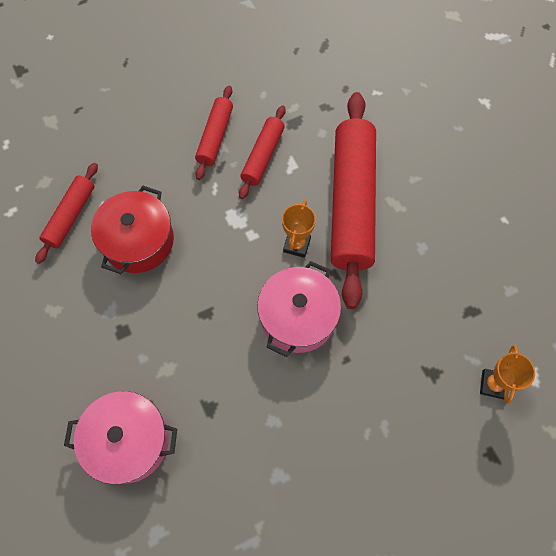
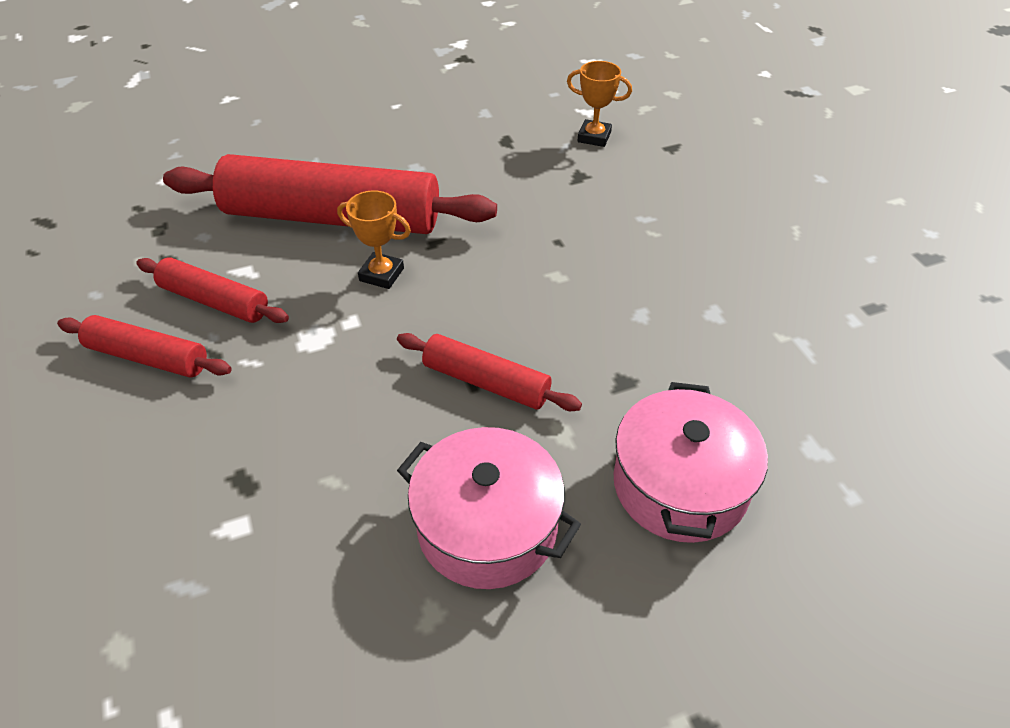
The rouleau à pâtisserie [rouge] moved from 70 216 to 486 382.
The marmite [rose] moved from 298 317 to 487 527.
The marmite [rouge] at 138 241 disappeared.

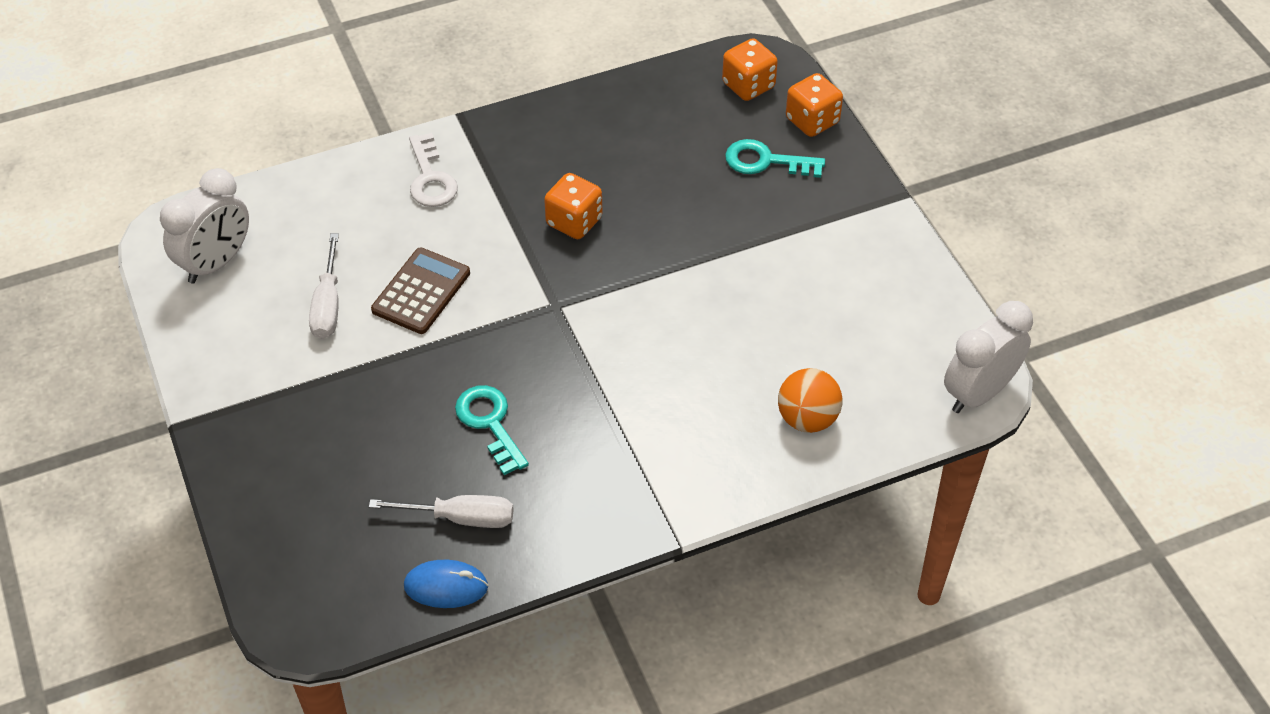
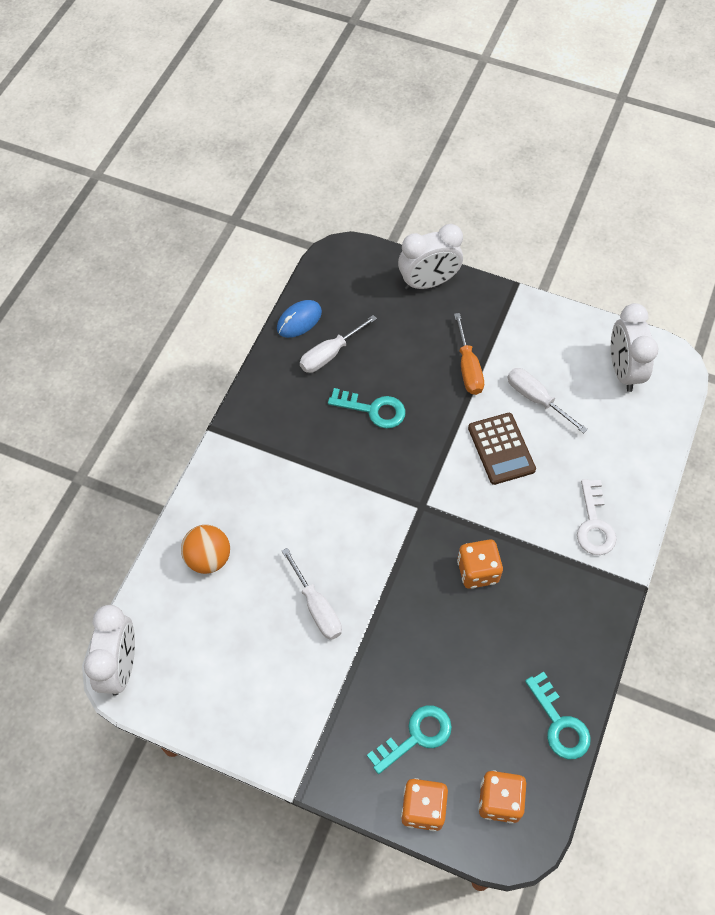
The tournevis [blanc] at 317 608 appeared.
The réveil [blanc] at 428 282 appeared.
The tournevis [orange] at 468 368 appeared.
The clé [turquoise] at 559 723 appeared.
The clé [blanc] at 430 178 turned 120 degrees counterclockwise.

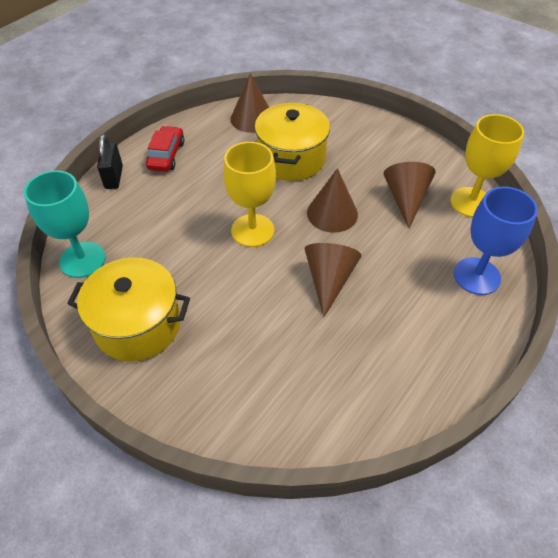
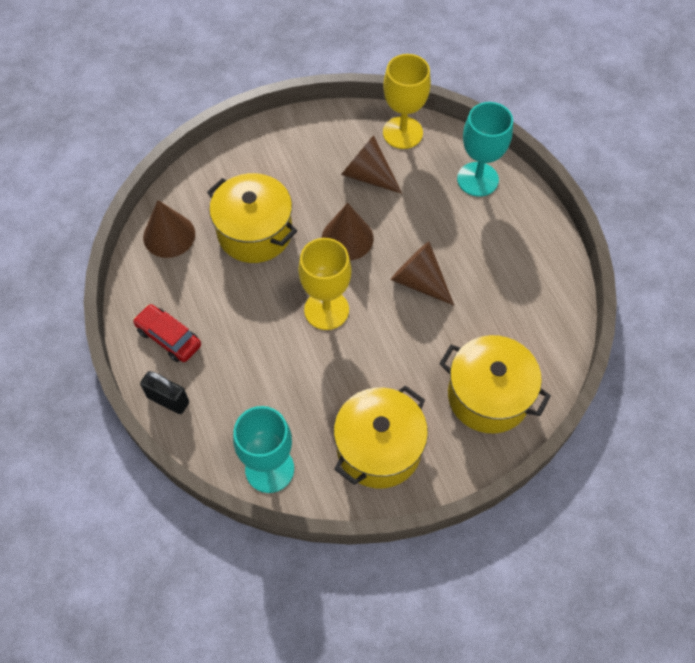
The marmite [jaune] at 488 396 appeared.
The verre à pied [bleu] at 476 276 became the verre à pied [turquoise] at 477 179.

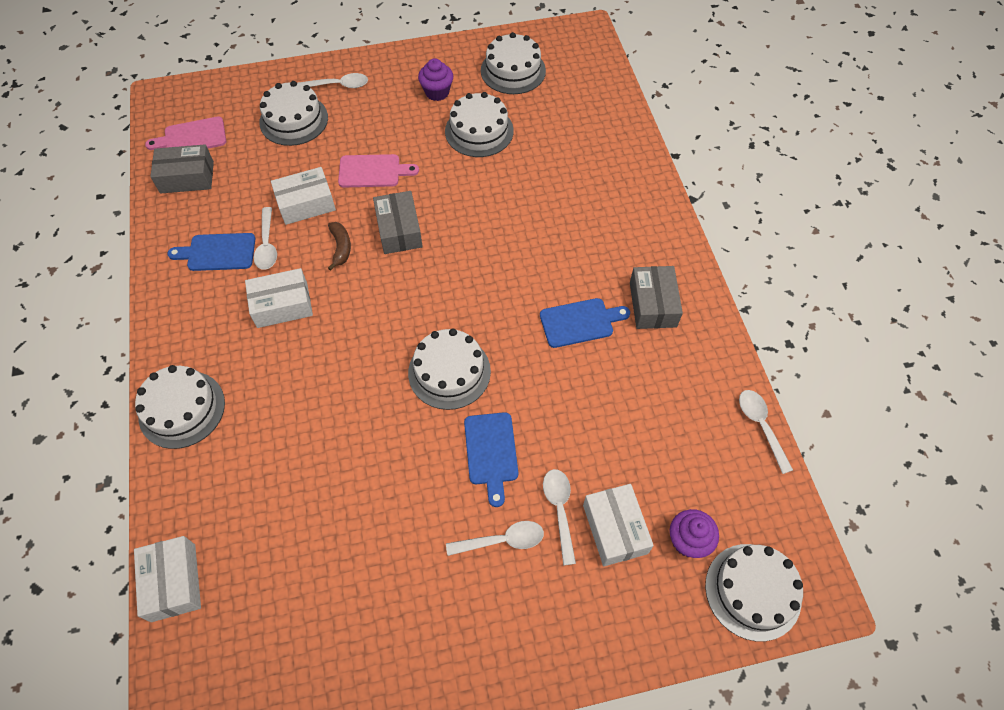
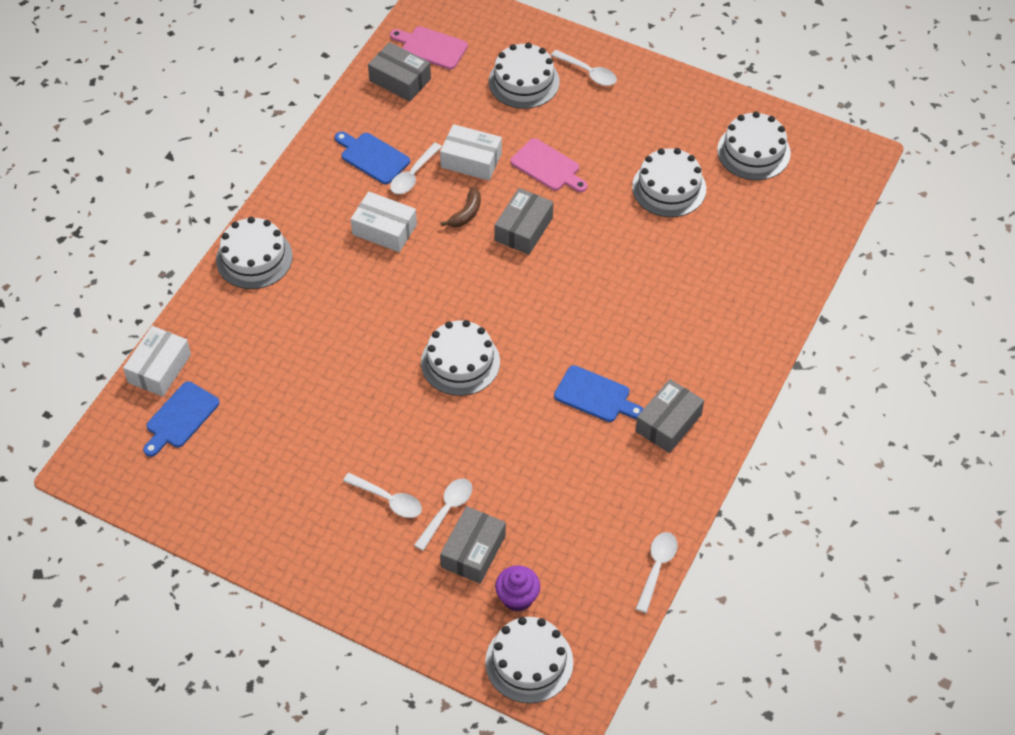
The planche à découper [bleu] moved from 491 452 to 180 418.
The boîte [blanc] at 615 529 became the boîte [gris] at 473 551.
The muffin [violet] at 437 92 disappeared.

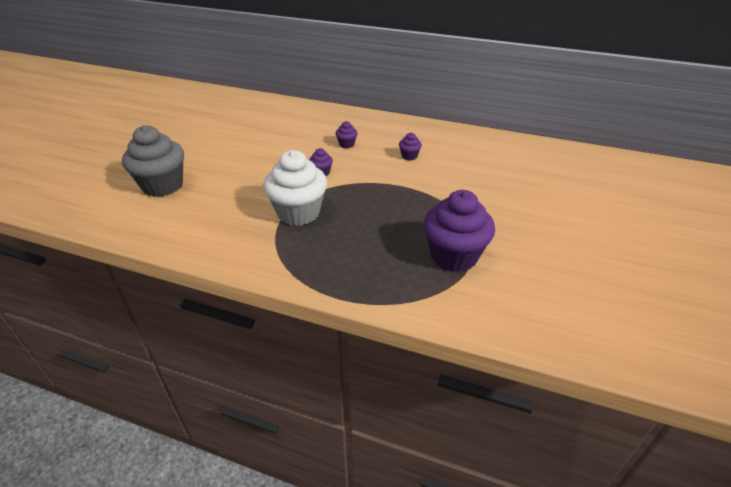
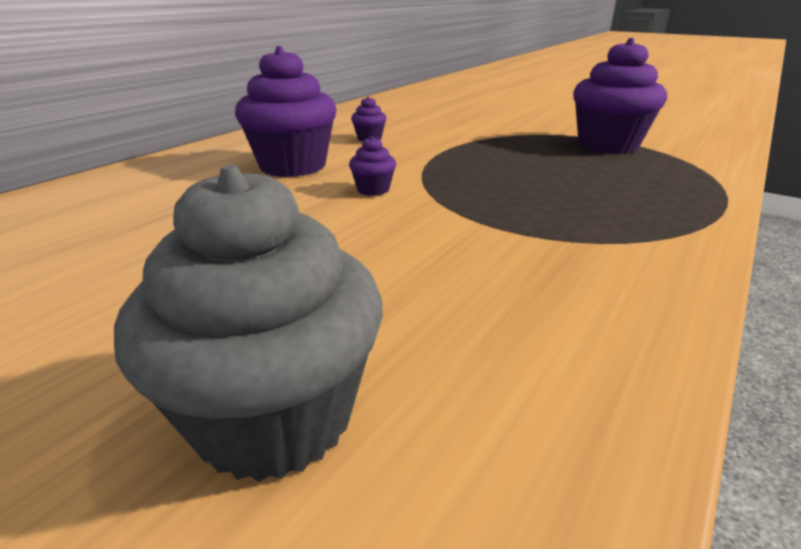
The muffin [violet] at 346 144 changed to 2.30 times the size.
The muffin [blanc] at 298 213 disappeared.

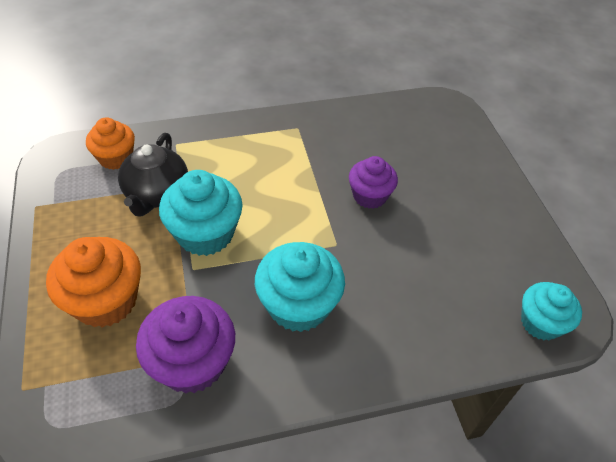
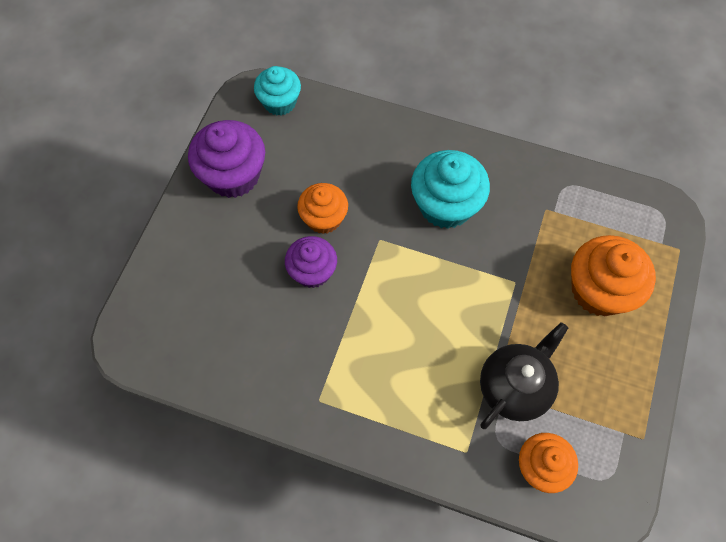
The muffin [violet] moved from 192 363 to 233 175.
The muffin [orange] at 324 218 appeared.
The muffin [turquoise] at 205 234 disappeared.

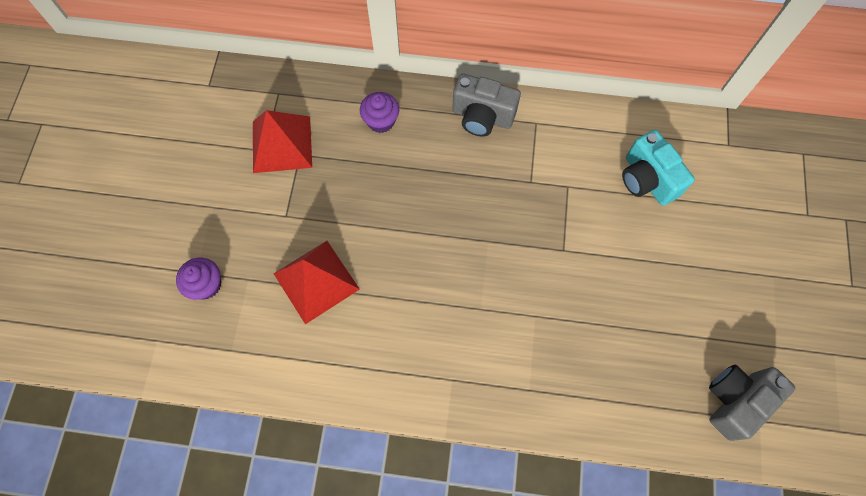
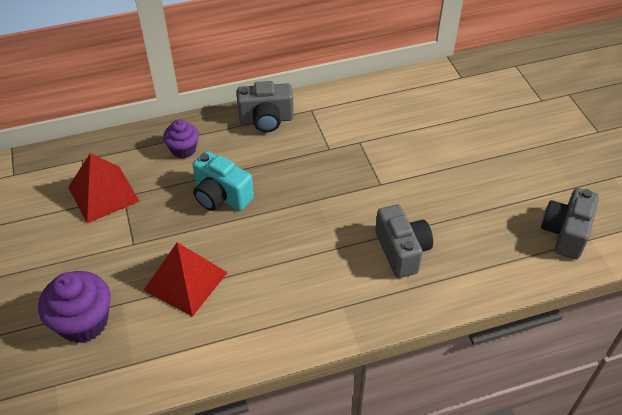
The muffin [violet] at 206 285 changed to 1.63 times the size.
The appareil photo [turquoise] moved from 647 179 to 221 196.
The appareil photo [gris] at 402 251 appeared.

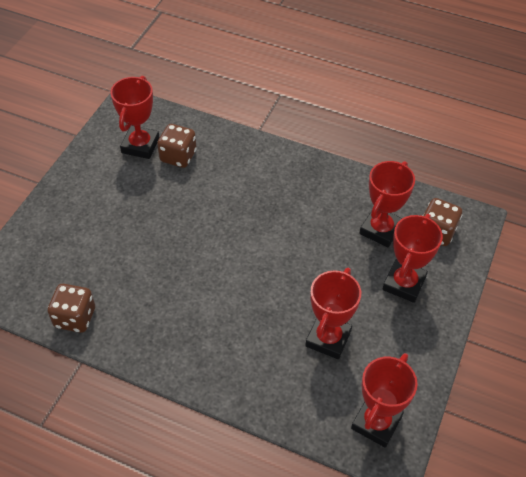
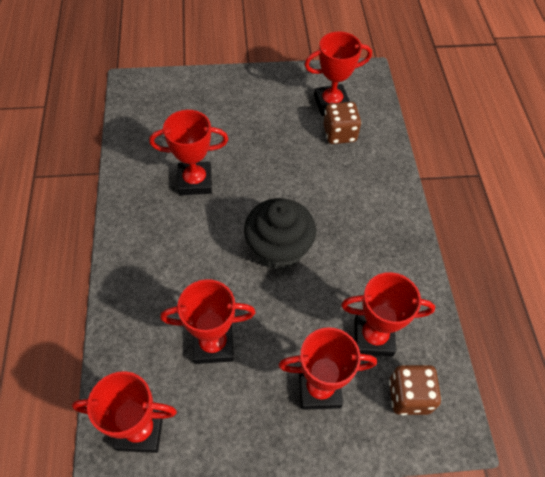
The trophée [rouge] at 195 181 appeared.
The muffin [noir] at 278 248 appeared.
The dé [marron] at 75 317 disappeared.

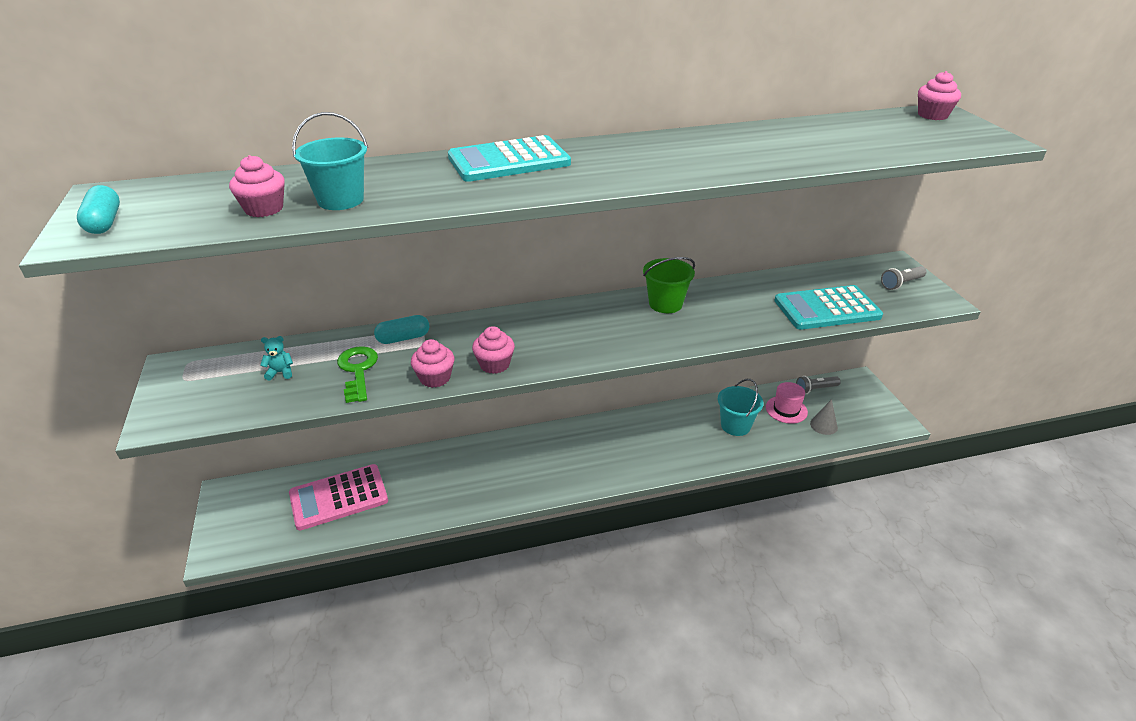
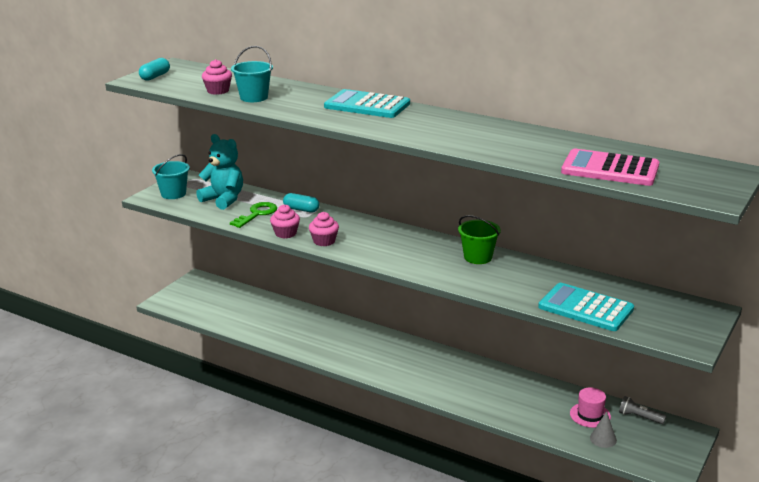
The seau [turquoise] moved from 735 425 to 173 194.
The ours en peluche [turquoise] at 280 372 changed to 2.43 times the size.
The calculatrice [rose] moved from 339 497 to 610 169.
The lampe de poche [gris] at 901 284 disappeared.
The muffin [rose] at 932 115 disappeared.

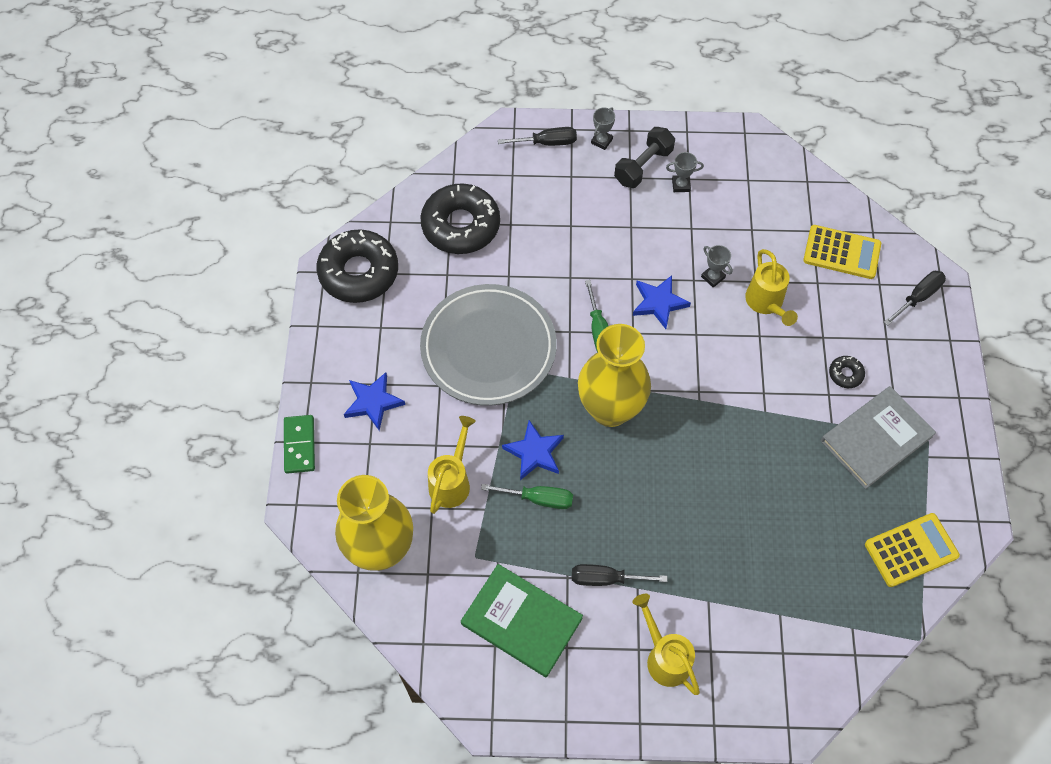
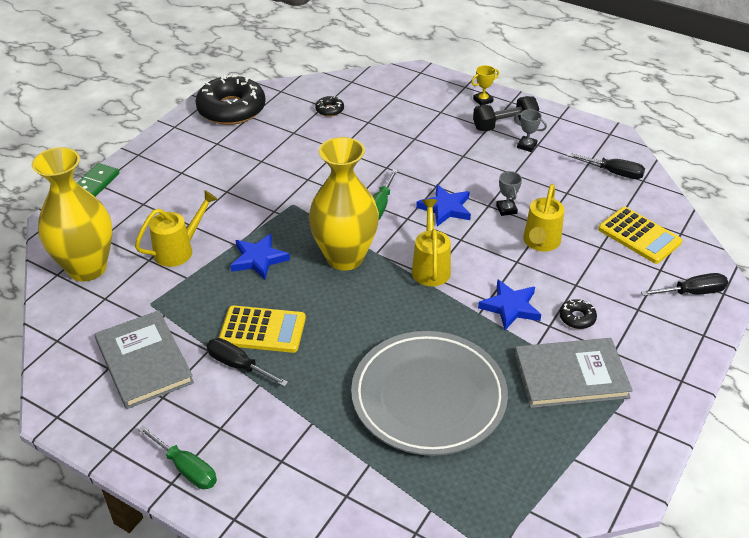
The livre [vert] at 521 621 became the livre [gris] at 144 362.
The tournevis [vert] moved from 538 499 to 186 468.
The calculatrice [jaune] moved from 911 550 to 262 330.
The beignet [noir] at 461 225 changed to 0.42 times the size.
The assiette [gris] moved from 488 348 to 428 397.
The arrosoir [jaune] moved from 664 657 to 430 267.
The trophée [gris] at 601 141 became the trophée [jaune] at 483 100.
The étoile [bleu] moved from 373 402 to 510 307.
The tournevis [noir] moved from 547 143 to 613 173.

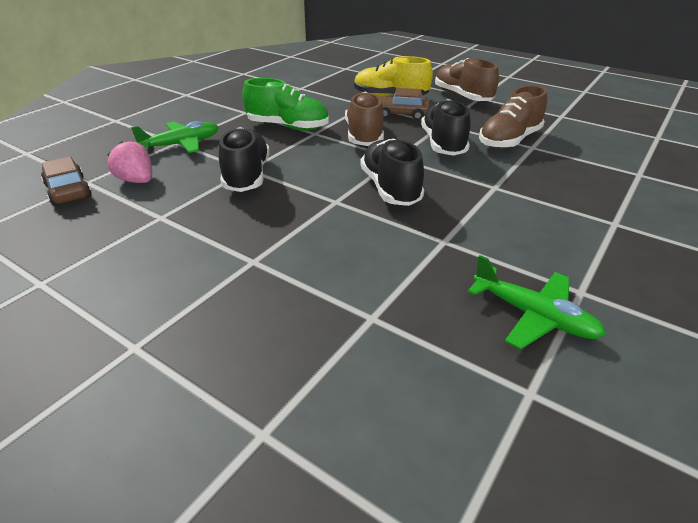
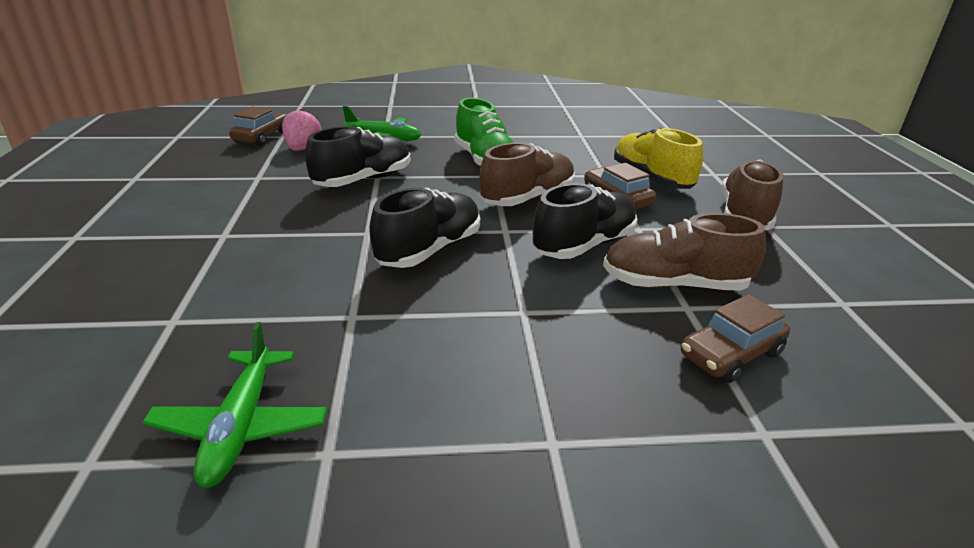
The voiture [marron] at 730 354 appeared.

